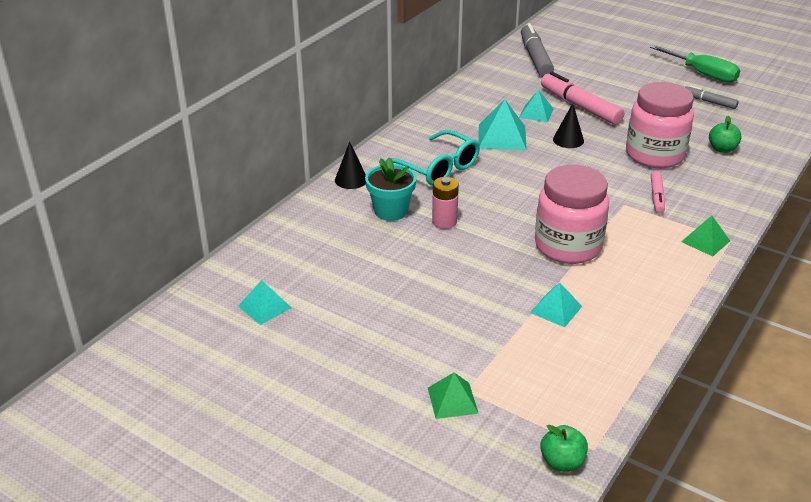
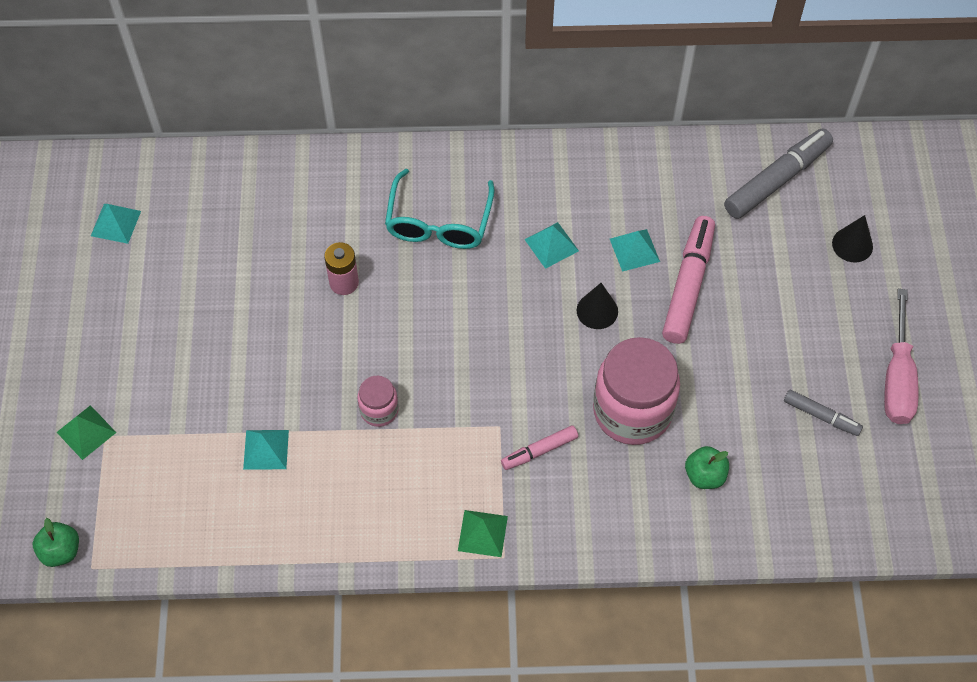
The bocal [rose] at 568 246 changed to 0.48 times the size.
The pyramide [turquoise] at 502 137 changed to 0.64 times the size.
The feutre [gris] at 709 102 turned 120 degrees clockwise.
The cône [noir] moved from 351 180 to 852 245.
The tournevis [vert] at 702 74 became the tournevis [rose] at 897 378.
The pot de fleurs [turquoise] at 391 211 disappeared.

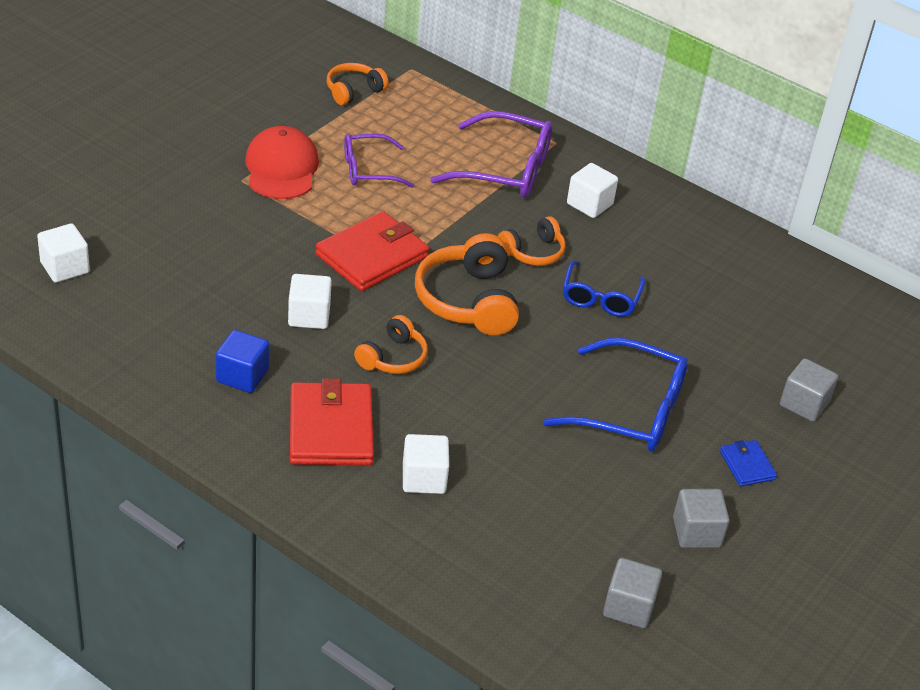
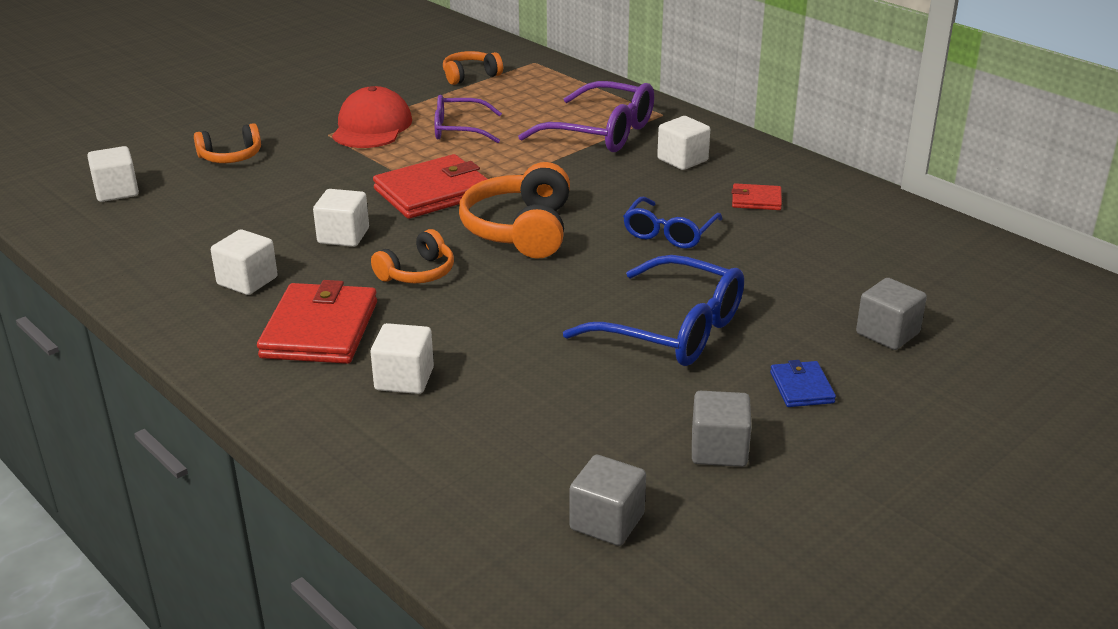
The casque audio [orange] moved from 533 252 to 231 157.
The cube [bleu] at 242 376 became the cube [blanc] at 247 281.
The portefeuille [rouge] at 756 200 appeared.

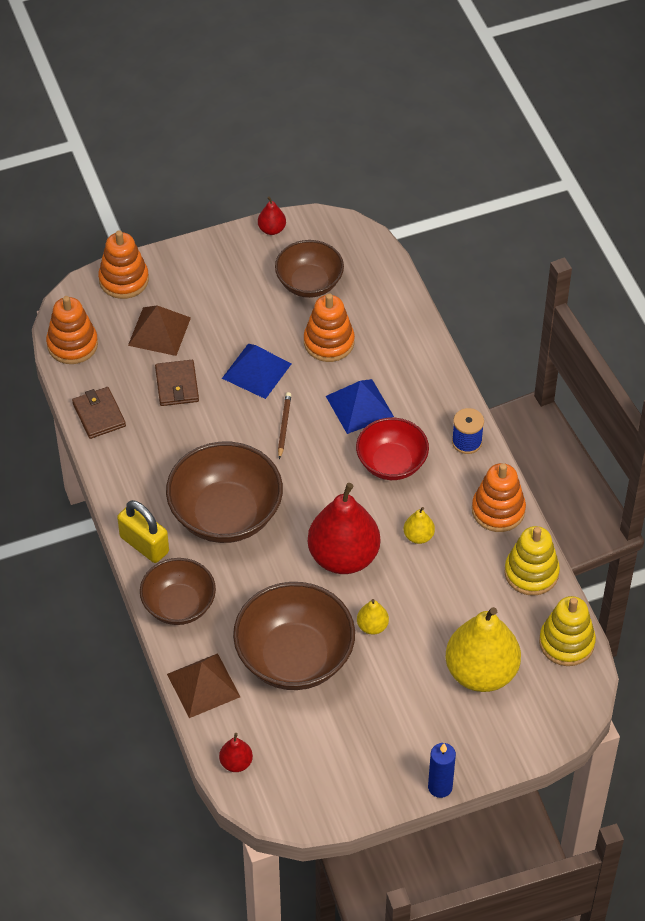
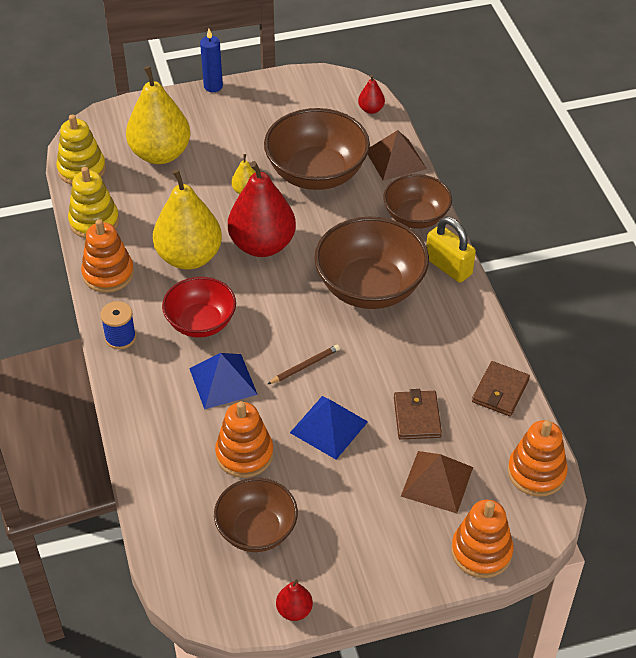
The poire [jaune] at 418 536 changed to 2.29 times the size.
The crayon [marron] at 284 426 turned 135 degrees counterclockwise.
The portefeuille [marron] at 99 415 turned 45 degrees clockwise.

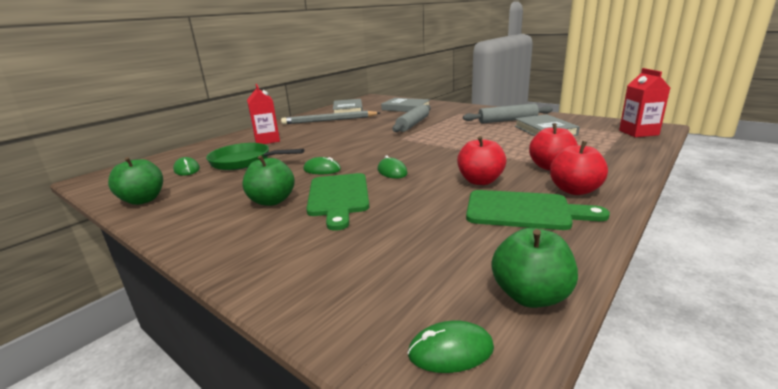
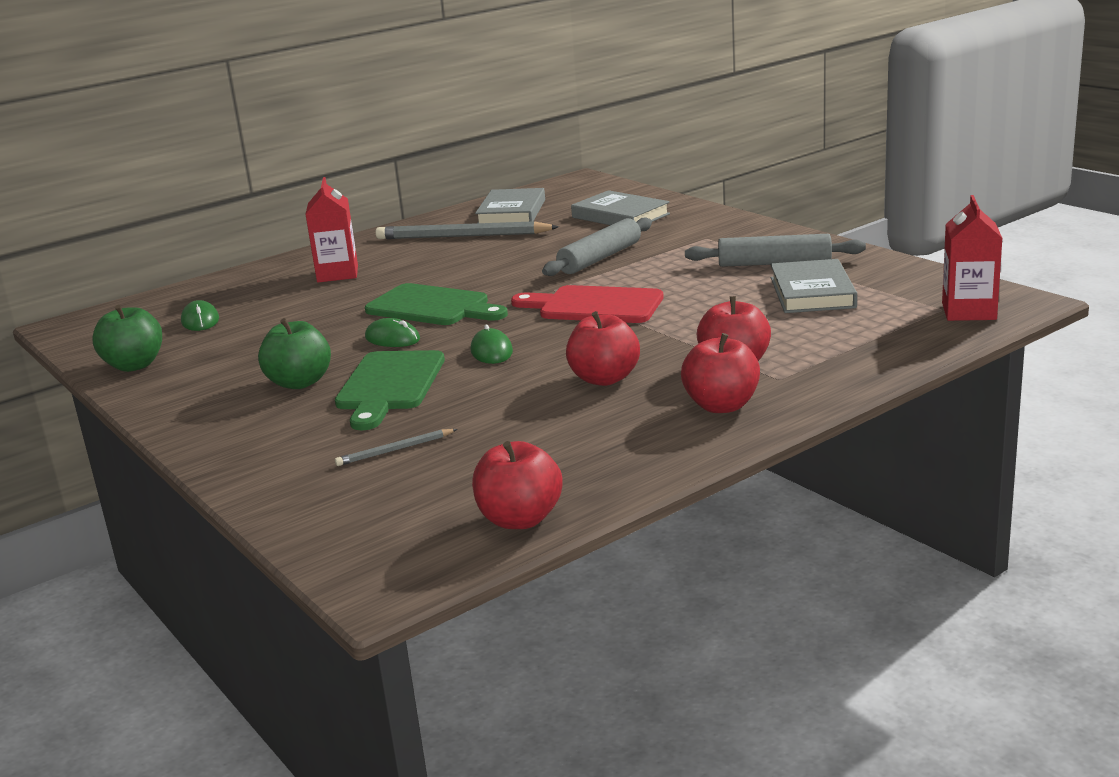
The crayon [gris] at 395 450 appeared.
The planche à découper [vert] moved from 524 211 to 433 307.
The pomme [vert] at 531 295 became the pomme [rouge] at 520 519.
The planche à découper [rouge] at 594 306 appeared.
The poêle [vert] at 244 161 disappeared.
The souris [vert] at 450 351 disappeared.

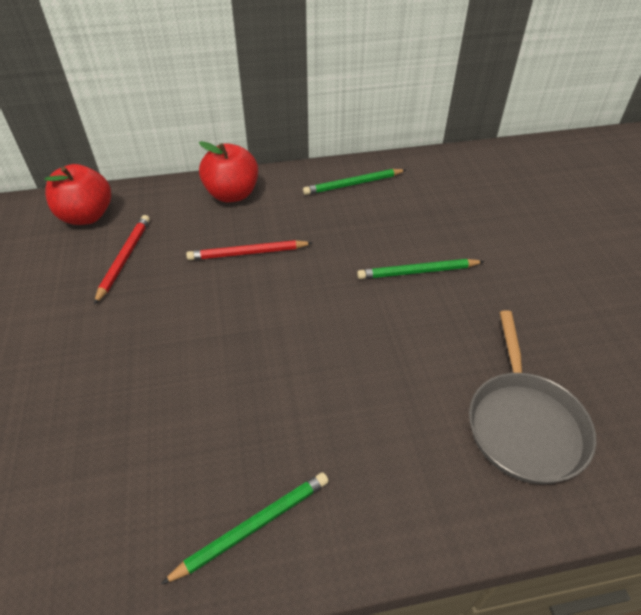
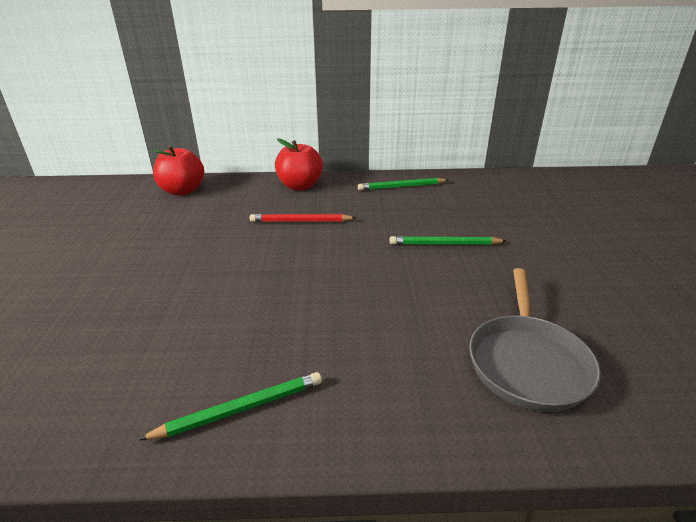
The crayon [rouge] at 124 259 disappeared.

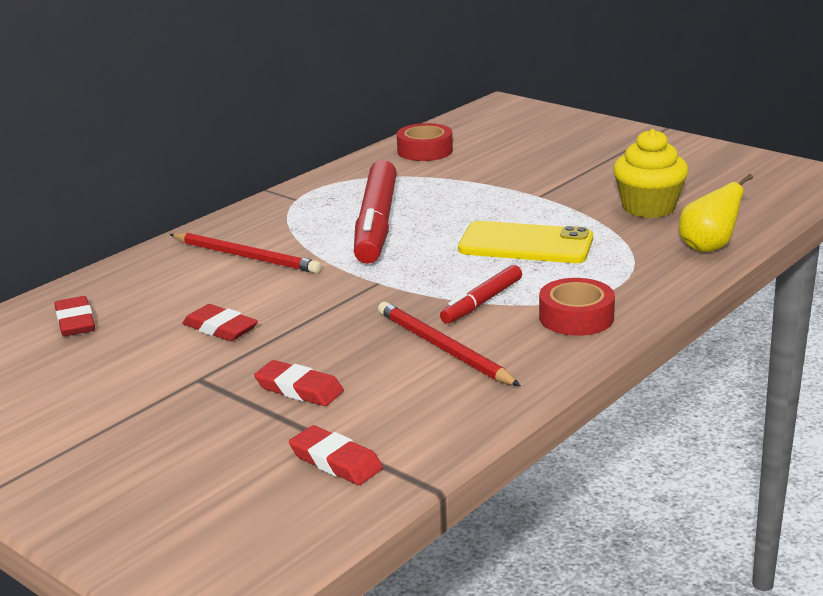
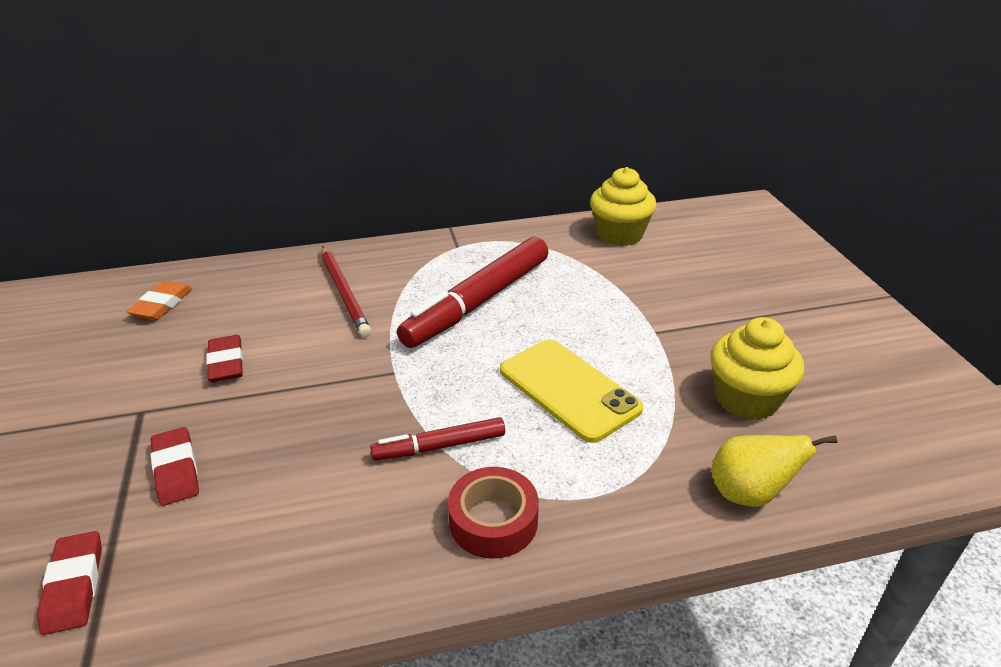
The gomme [rouge] at 75 321 became the gomme [orange] at 162 304.
The ruban adhésif [rouge] at 425 151 was replaced by the muffin [jaune] at 619 235.
The crayon [rouge] at 443 348 disappeared.

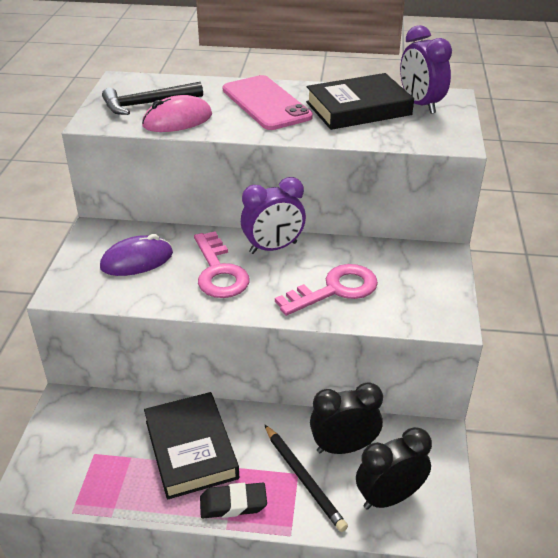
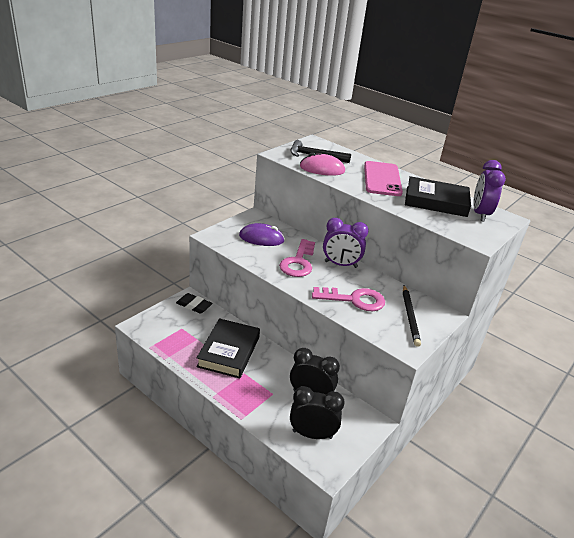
The gomme [noir] moved from 233 504 to 194 306.
The crayon [noir] moved from 303 479 to 410 316.

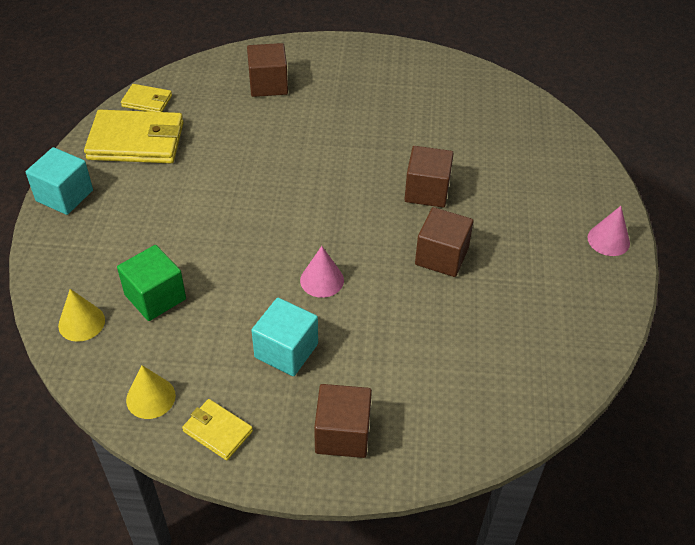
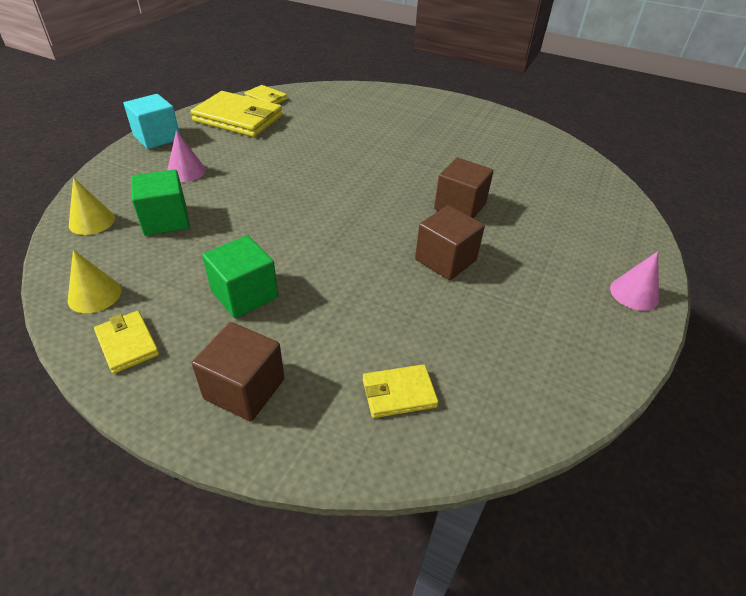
The cône [rose] moved from 322 280 to 186 171.
The cube [turquoise] at 286 350 became the cube [vert] at 244 294.
The portefeuille [jaune] at 398 393 appeared.
The cube [marron] at 268 84 disappeared.

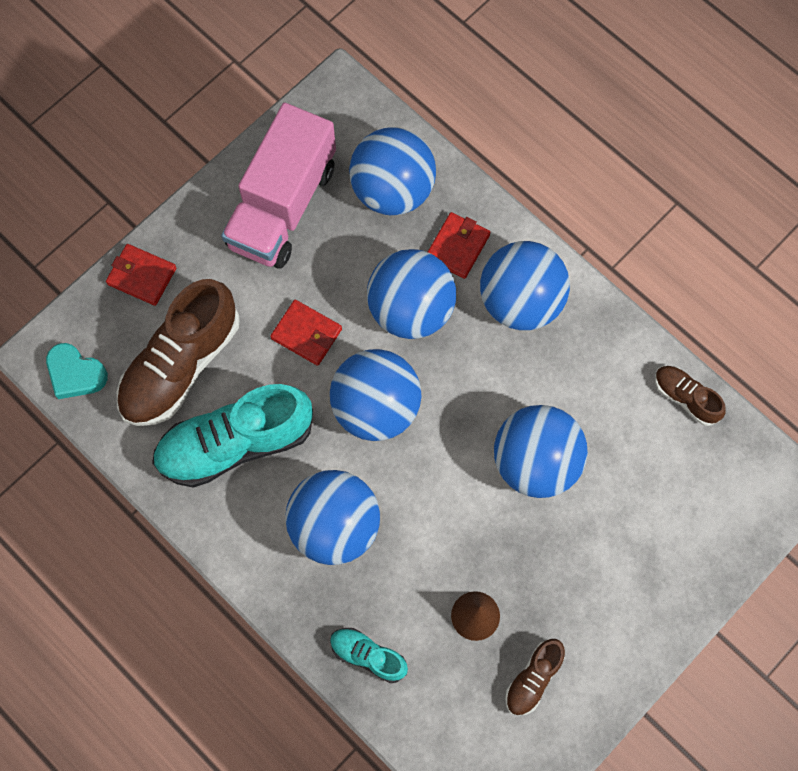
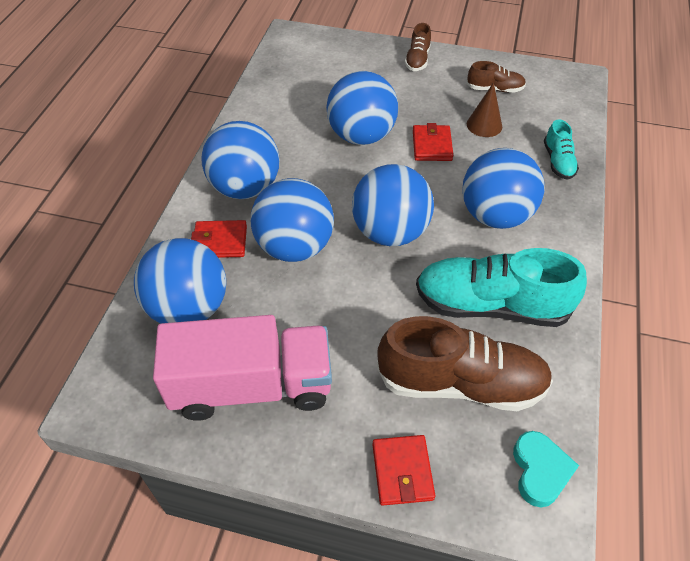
The chaussure [marron] moved from 685 398 to 417 59.
The portefeuille [rouge] moved from 306 334 to 432 145.
The chaussure [turquoise] at 235 443 turned 150 degrees clockwise.

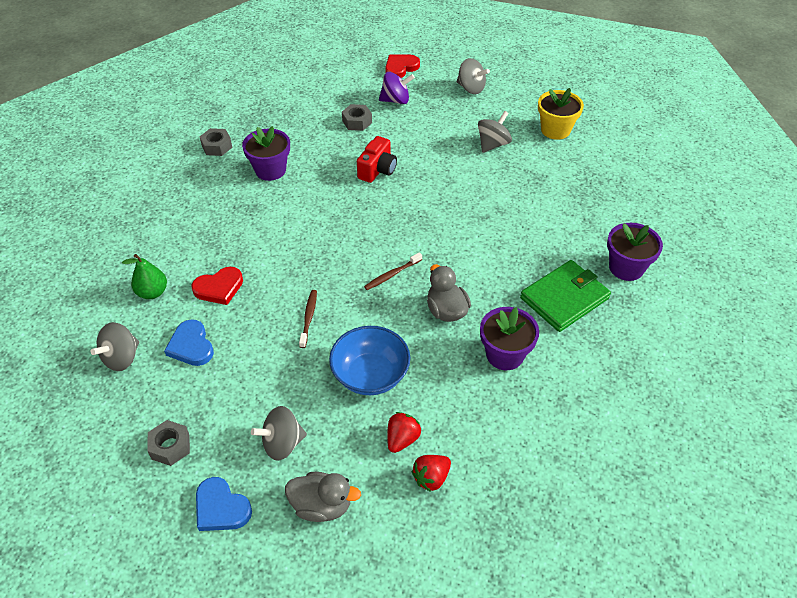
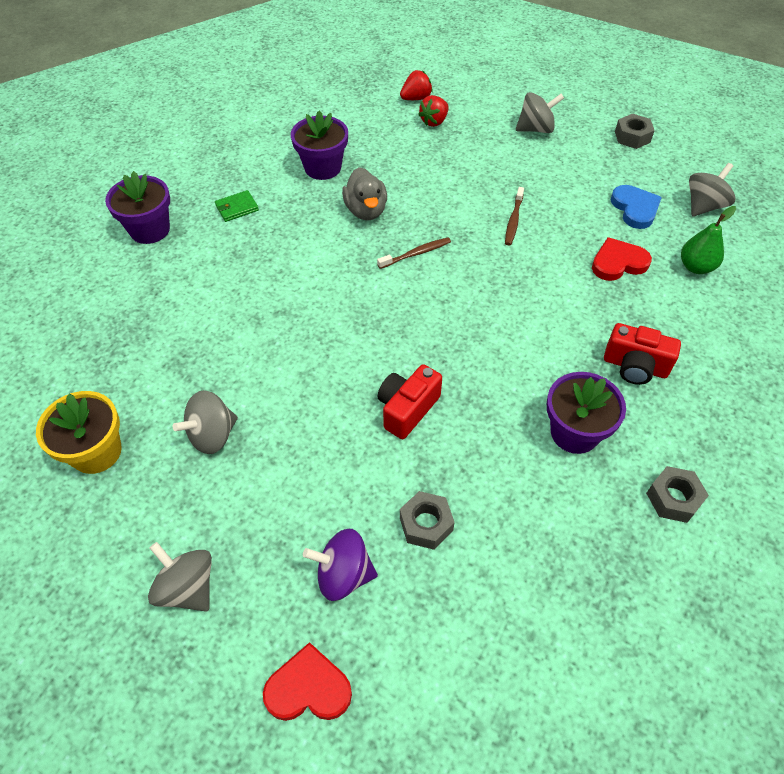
The portefeuille [vert] at 564 298 changed to 0.47 times the size.
The cœur [rouge] at 400 68 turned 150 degrees counterclockwise.
The appareil photo [rouge] at 635 366 appeared.
The cœur [bleu] at 221 508 disappeared.
The canard [gris] at 322 505 disappeared.
The bol [bleu] at 370 375 disappeared.

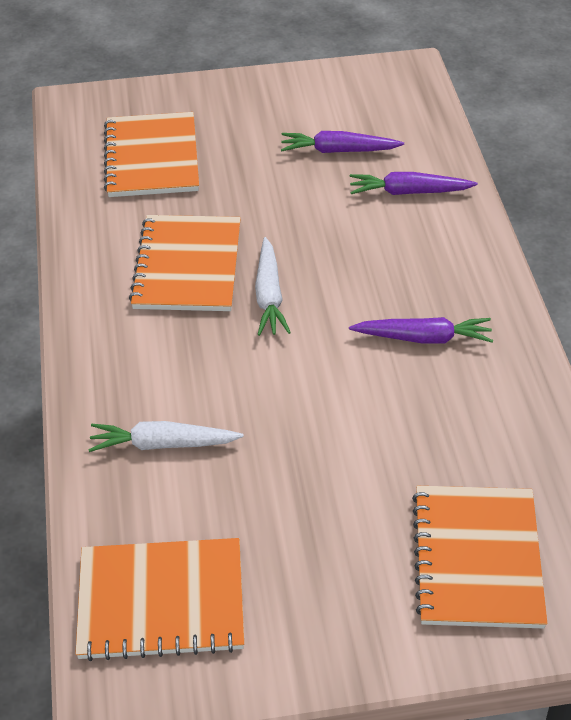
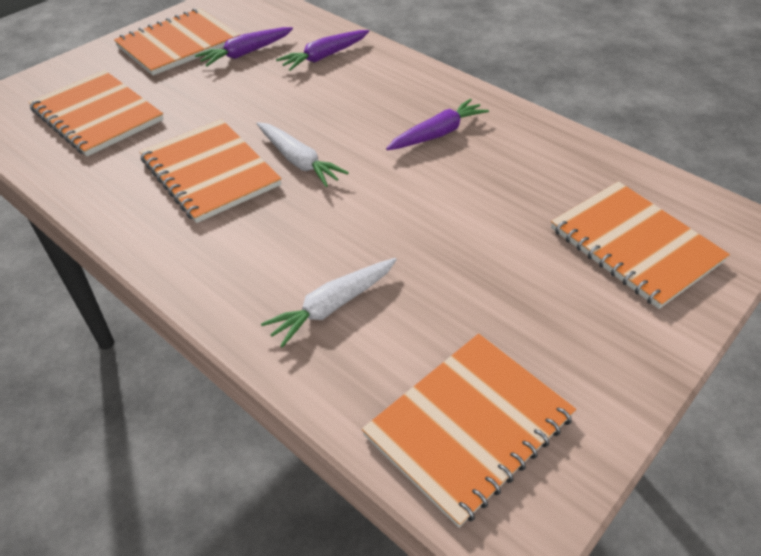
The carnet [orange] at 178 44 appeared.

